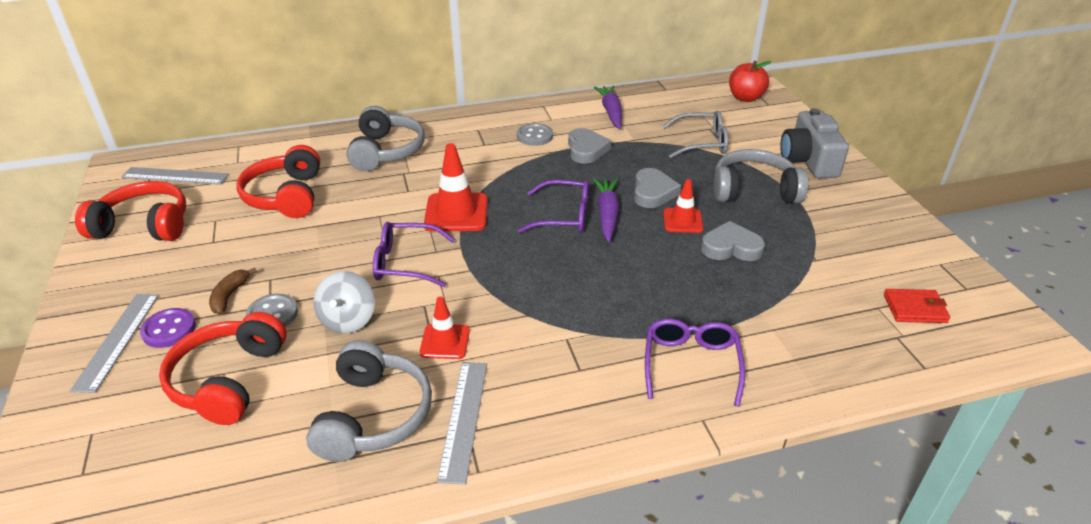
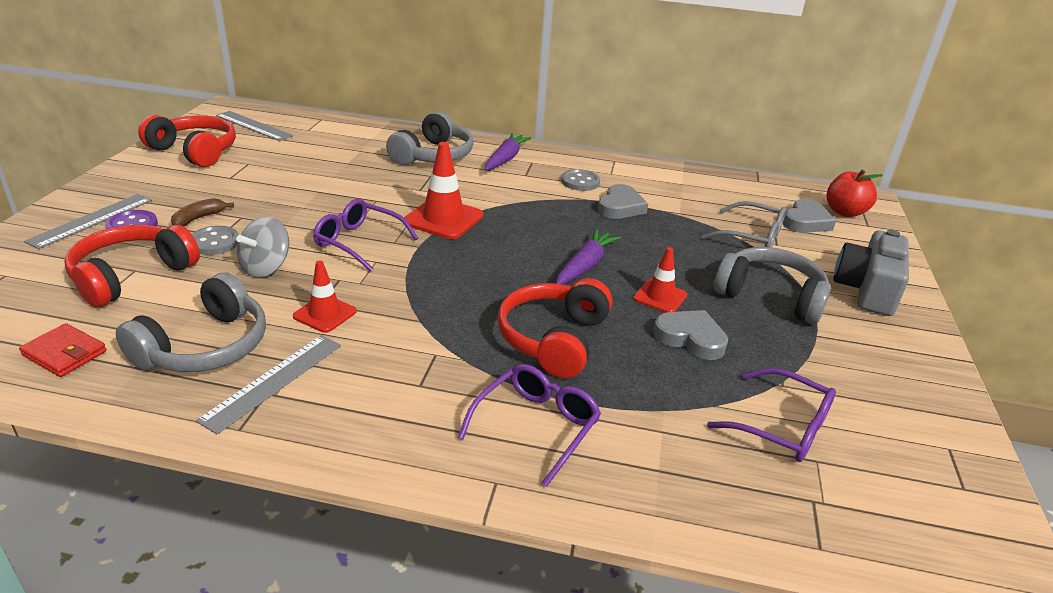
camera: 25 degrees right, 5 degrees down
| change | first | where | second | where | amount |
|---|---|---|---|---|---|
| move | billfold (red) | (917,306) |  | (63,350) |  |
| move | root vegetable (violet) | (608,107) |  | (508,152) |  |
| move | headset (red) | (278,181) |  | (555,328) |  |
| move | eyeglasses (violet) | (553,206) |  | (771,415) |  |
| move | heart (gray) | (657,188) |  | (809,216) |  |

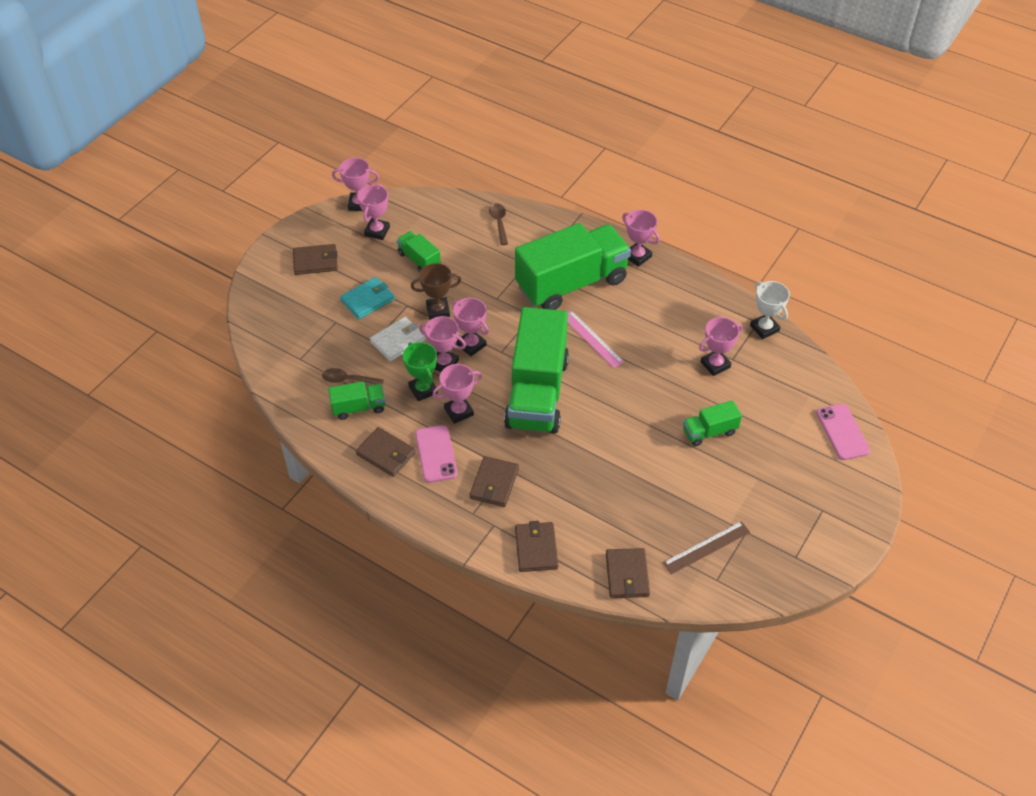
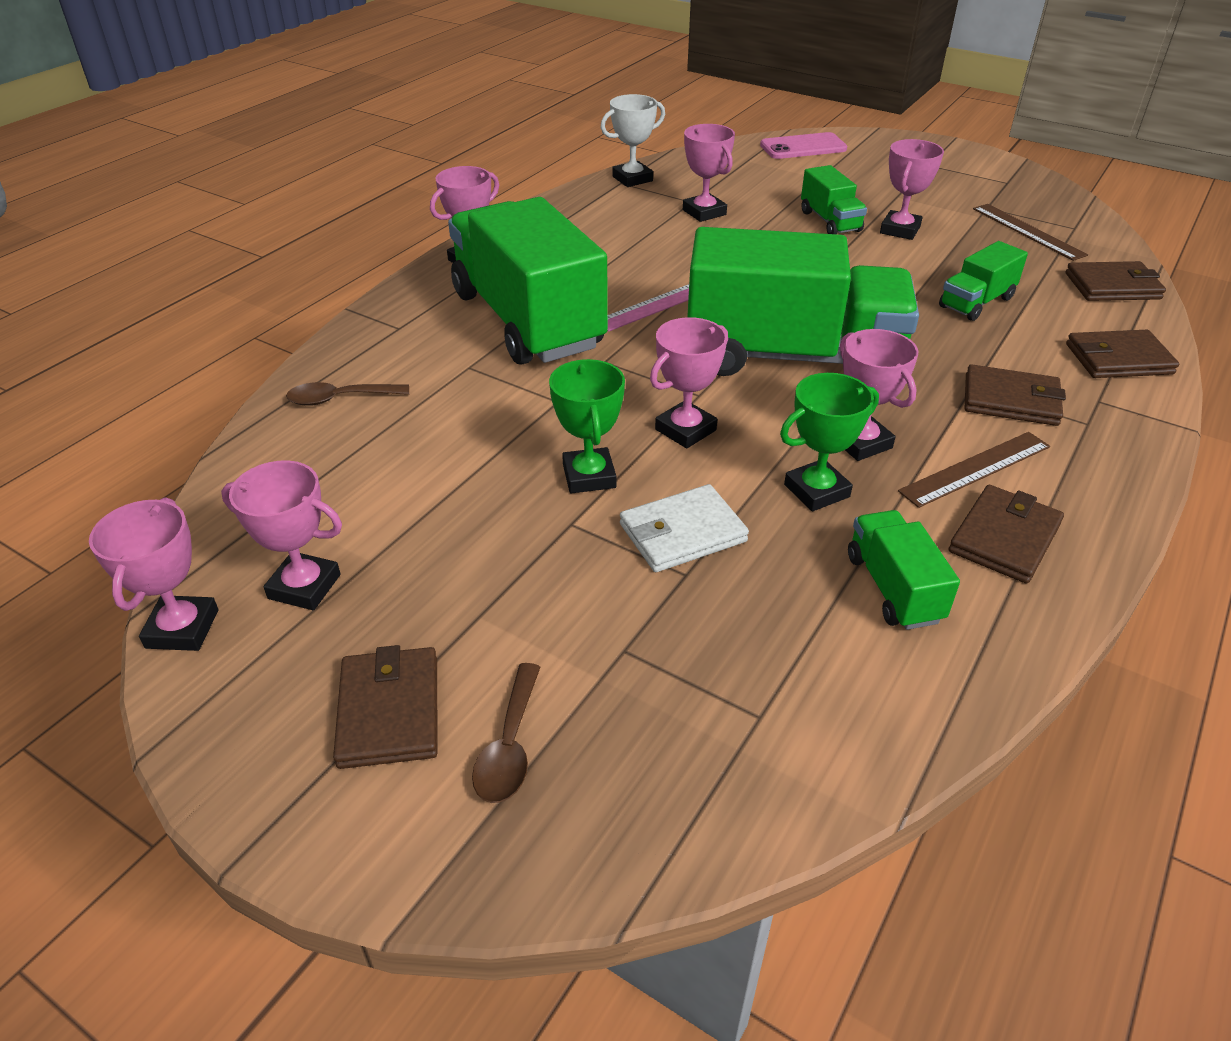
camera: 90 degrees left, 10 degrees down
| change | first | where | second | where | amount |
|---|---|---|---|---|---|
| move | tablespoon (brown) | (353,376) |  | (506,733) |  |
| recolor | prize cup (brown) | (436,291) | prize cup (leaf-green) | (587,426) |  |
| rotate | billfold (white) | (398,339) |  | (684,528) | 75 degrees counterclockwise |
| move | prize cup (rose-pink) | (442,344) |  | (912,189) |  |
| replace | mobile phone (rose-pink) | (436,454) | measuring stick (brown) | (974,470) |  |
| move | toy truck (leaf-green) | (419,251) |  | (983,281) |  |
| delete | billfold (teal) | (367,298) |  |  |  |

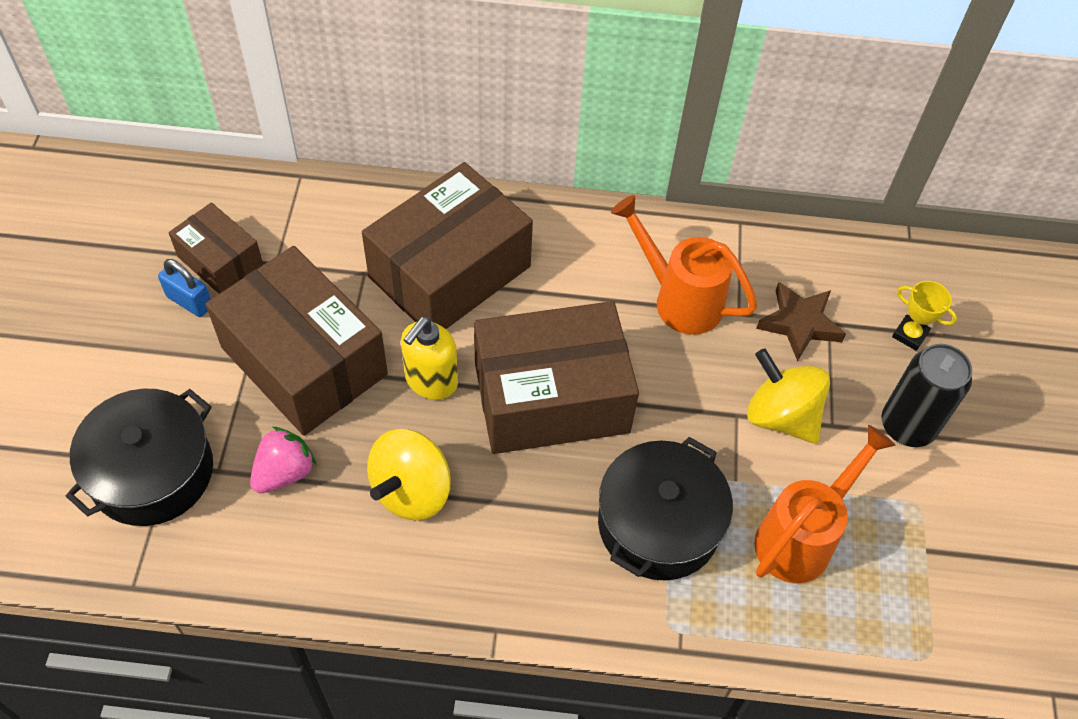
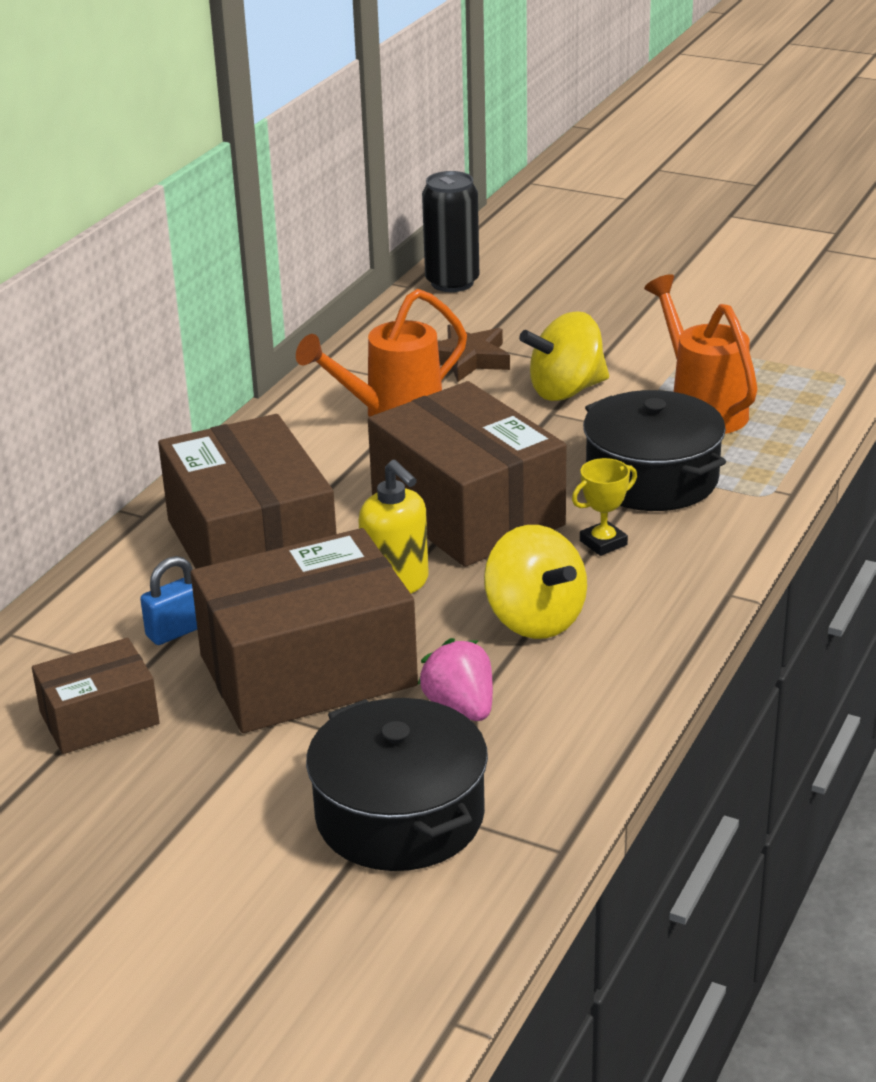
camera: 65 degrees left, 25 degrees down
| change | first | where | second | where | amount |
|---|---|---|---|---|---|
| move | small lock (blue) | (184,288) |  | (168,600) |  |
| rotate | parcel (brown) | (556,377) |  | (467,474) | 45 degrees counterclockwise |
| move | tin (black) | (927,395) |  | (450,231) |  |
| move | prize cup (golden) | (924,316) |  | (604,507) |  |

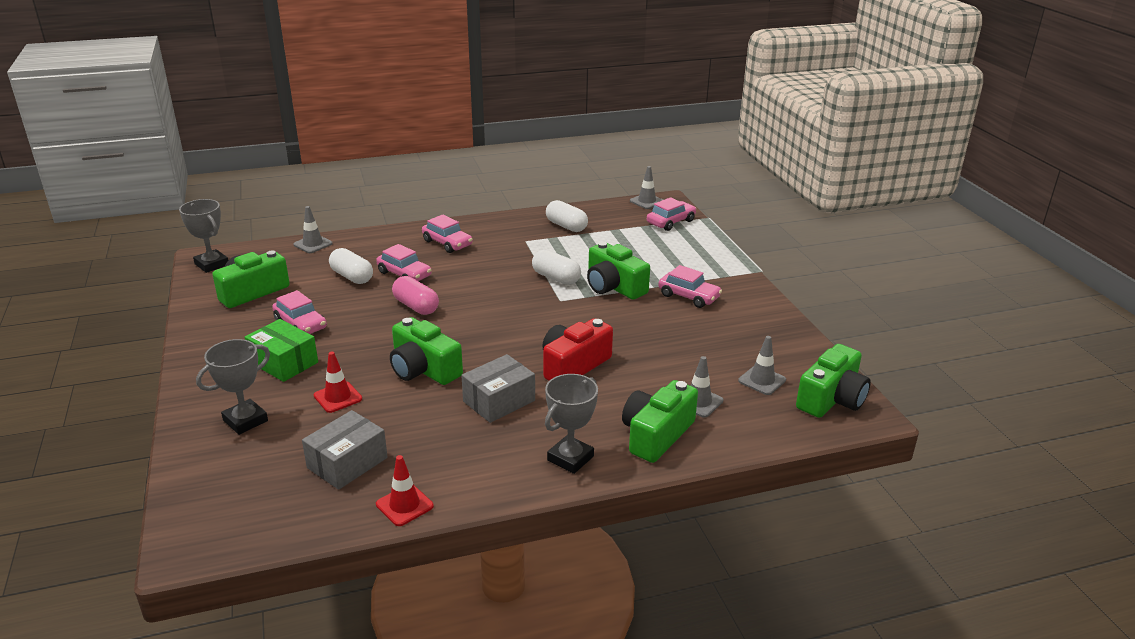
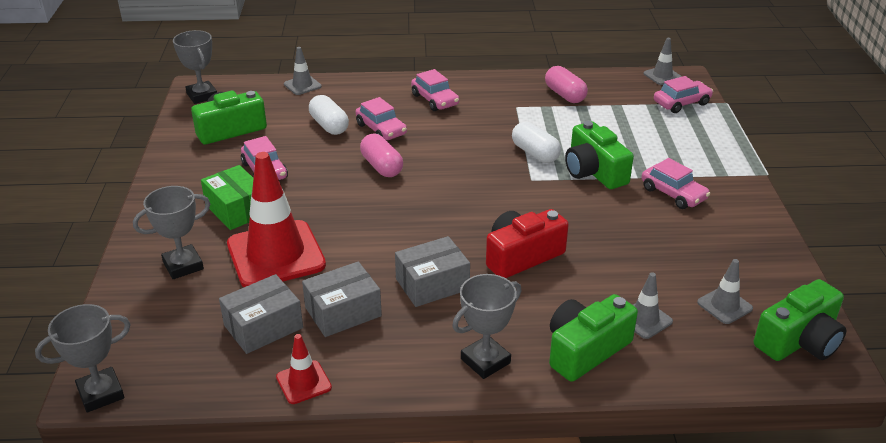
camera: 15 degrees right, 5 degrees up
| change | first | where | second | where | amount |
|---|---|---|---|---|---|
| insert |  |  | prize cup (gray) | (83,358) |  |
| resize | traffic cone (red) | (338,382) |  | (276,219) | x2.18 |
| insert |  |  | parcel (gray) | (342,299) |  |
| recolor | pill (white) | (567,216) | pill (rose-pink) | (566,84) |  |
| delete | photo camera (leaf-green) | (426,351) |  |  |  |

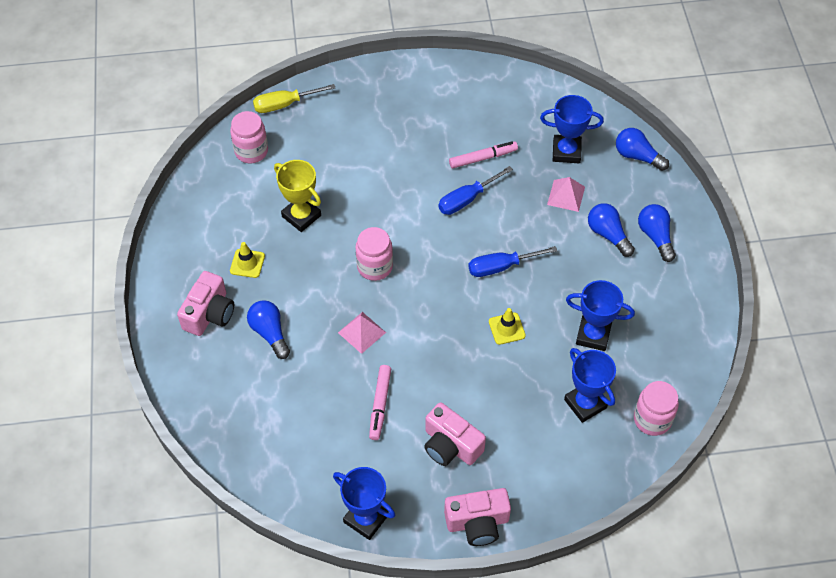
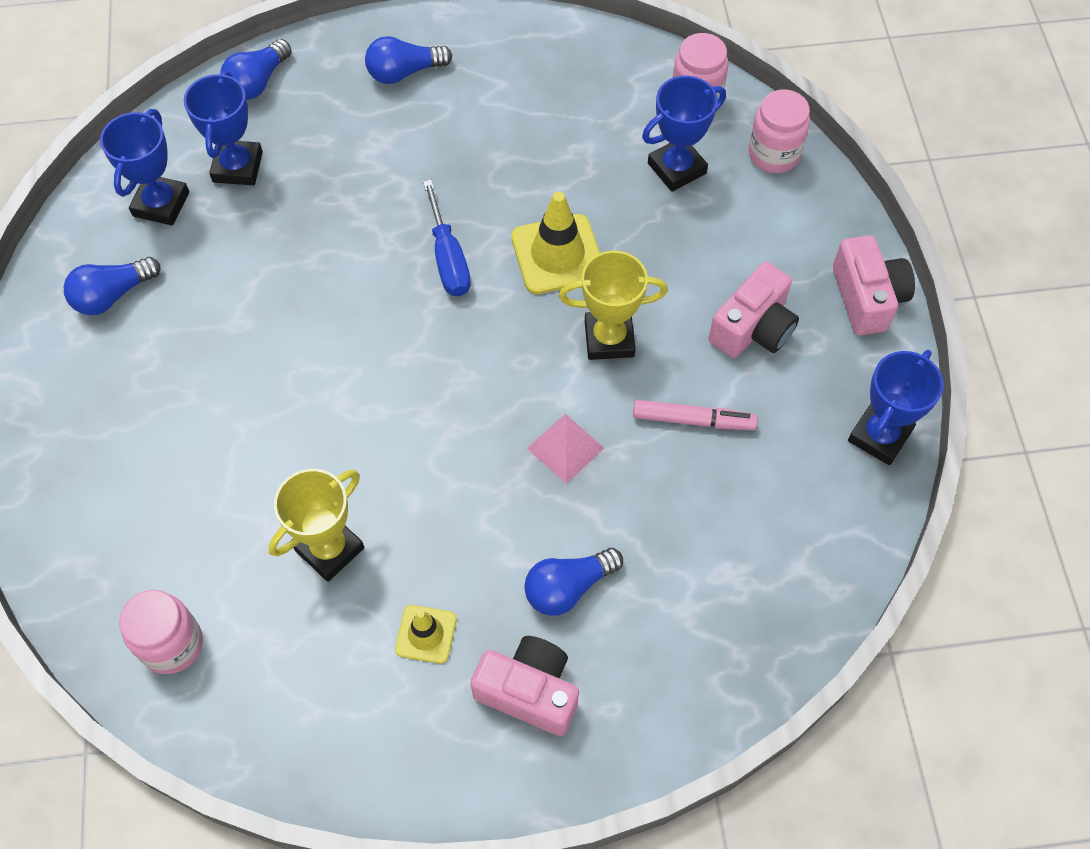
camera: 90 degrees left, 5 degrees up
| change | first | where | second | where | amount |
|---|---|---|---|---|---|
| move | light bulb (blue) | (611,230) |  | (112,286) |  |
| move | prize cup (blue) | (600,315) |  | (144,167) |  |
| resize | traffic cone (golden) | (507,326) |  | (555,243) | x1.74 |
| insert |  |  | prize cup (golden) | (613,305) |  |
| move | preserve jar (rose-pink) | (374,254) |  | (779,131) |  |
| delete | hand screwdriver (golden) | (294,98) |  |  |  |
| delete | hand screwdriver (blue) | (475,190) |  |  |  |
| delete | marker (rose-pink) | (483,154) |  |  |  |
| delete | solid pyramid (rose-pink) | (566,194) |  |  |  |

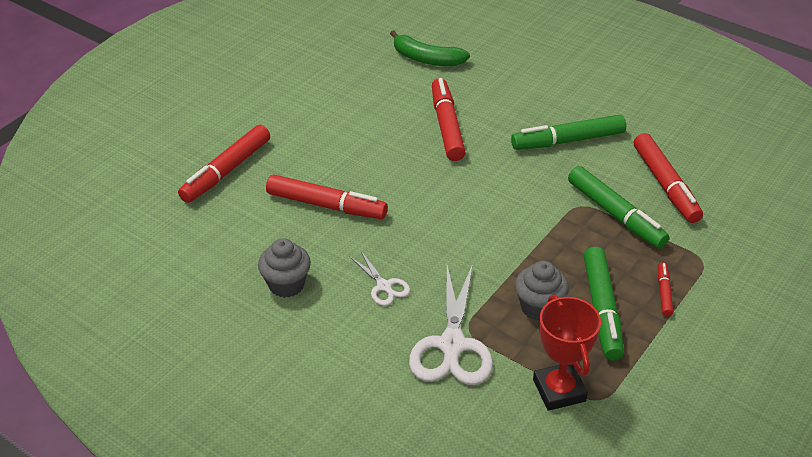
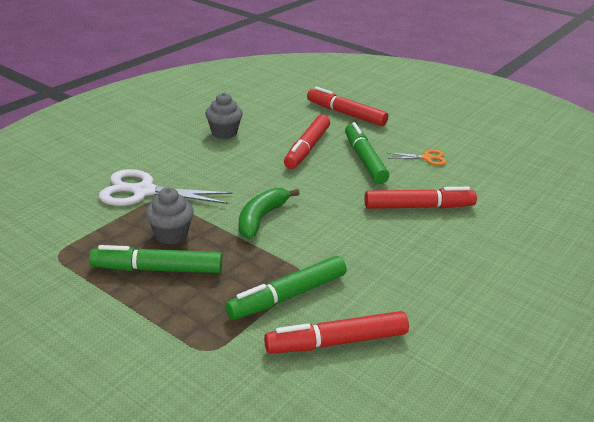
camera: 90 degrees right, 10 degrees down
| change | first | where | second | where | amount |
|---|---|---|---|---|---|
| move | toy banana (leaf-green) | (430,48) |  | (269,213) |  |
| move | marker (leaf-green) | (568,132) |  | (367,153) |  |
| insert |  |  | shears (orange) | (417,157) |  |
| delete | shears (white) | (379,278) |  |  |  |
| delete | prize cup (red) | (567,353) |  |  |  |
| delete | marker (red) | (665,289) |  |  |  |

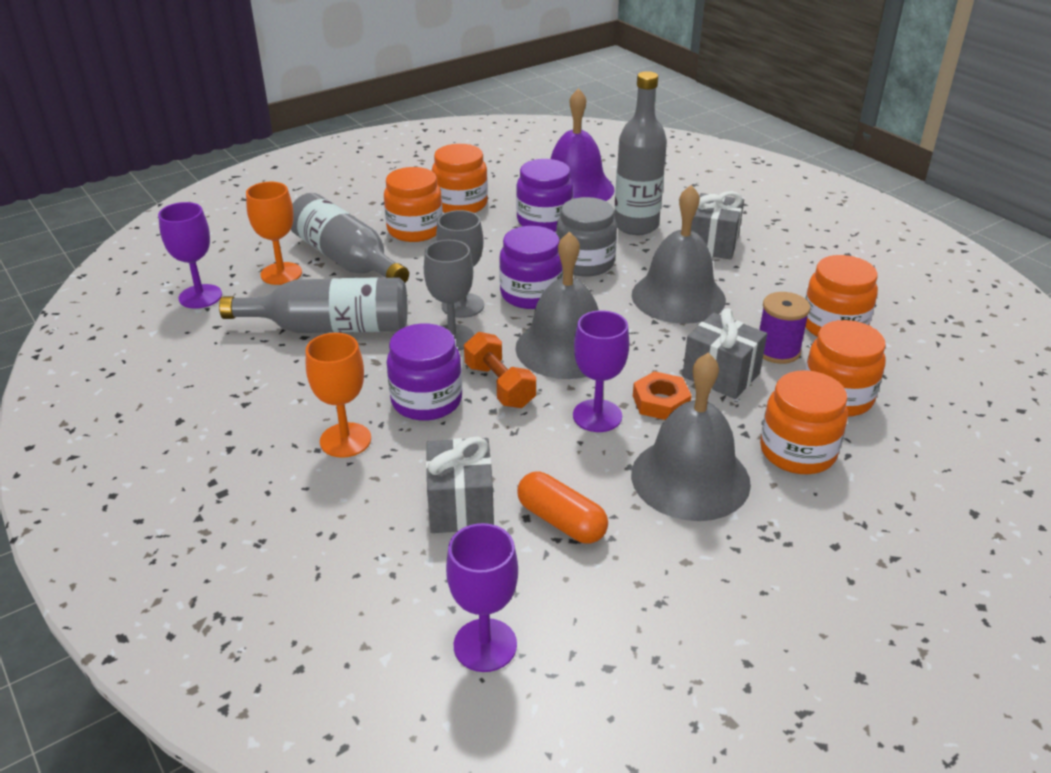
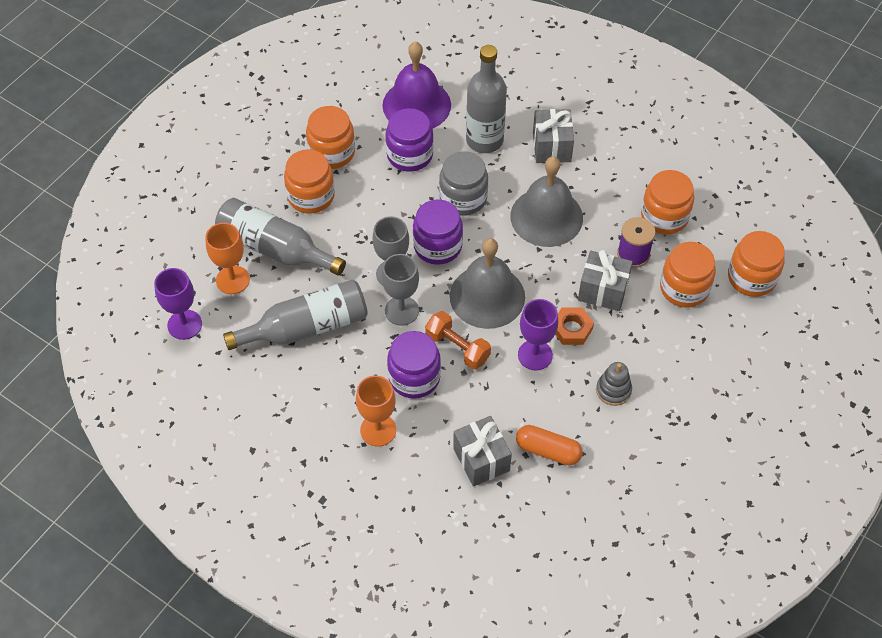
camera: 20 degrees left, 20 degrees up
| change | first | where | second | where | amount |
|---|---|---|---|---|---|
| replace | school bell (gray) | (691,437) | stacking rings (gray) | (614,384) |  |
| move | preserve jar (orange) | (804,422) |  | (756,264) |  |
| delete | goblet (violet) | (482,597) |  |  |  |

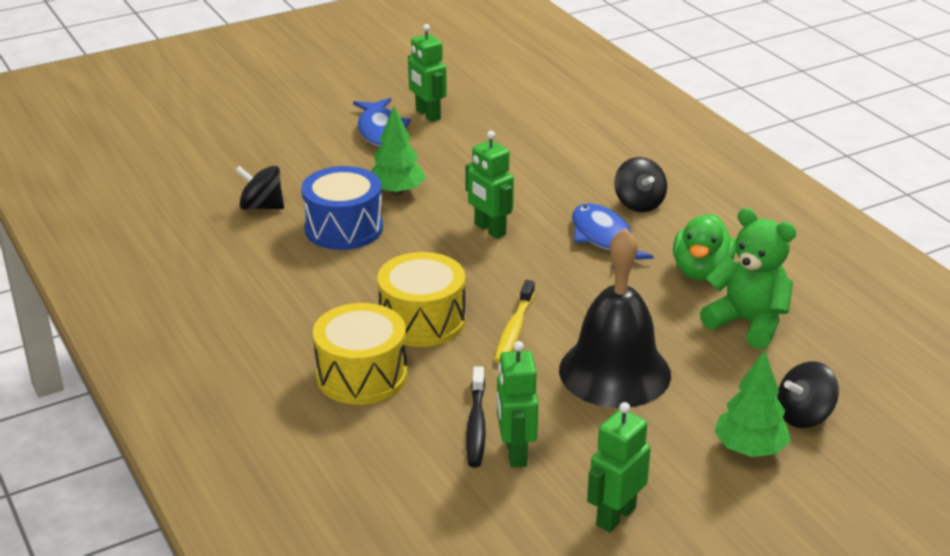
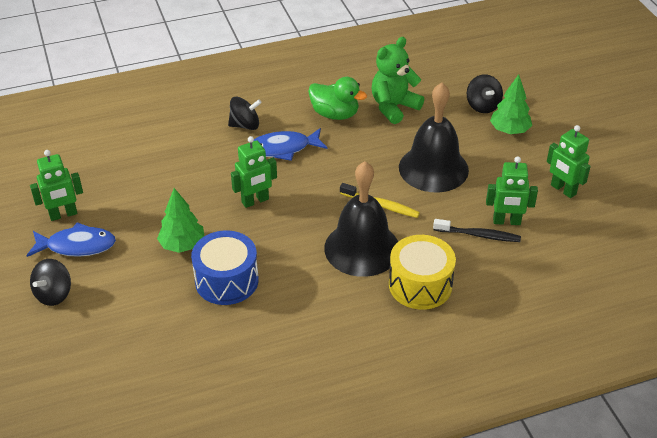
camera: 80 degrees left, 10 degrees up
| change | first | where | second | where | amount |
|---|---|---|---|---|---|
| move | spinning top (black) | (259,188) |  | (50,282) |  |
| replace | drum (golden) | (421,299) | school bell (black) | (361,219) |  |

